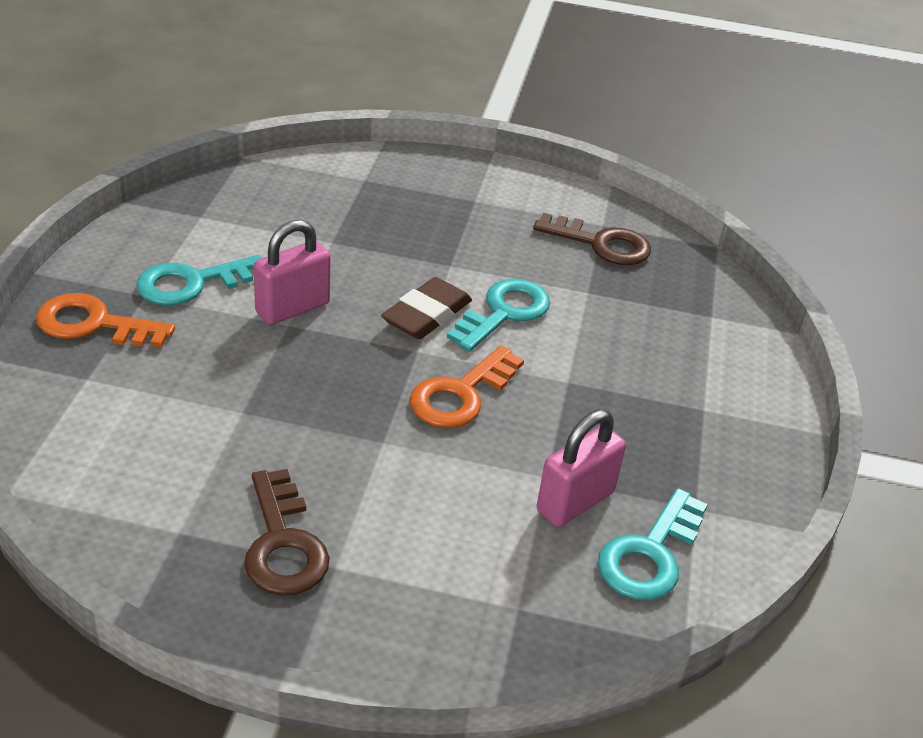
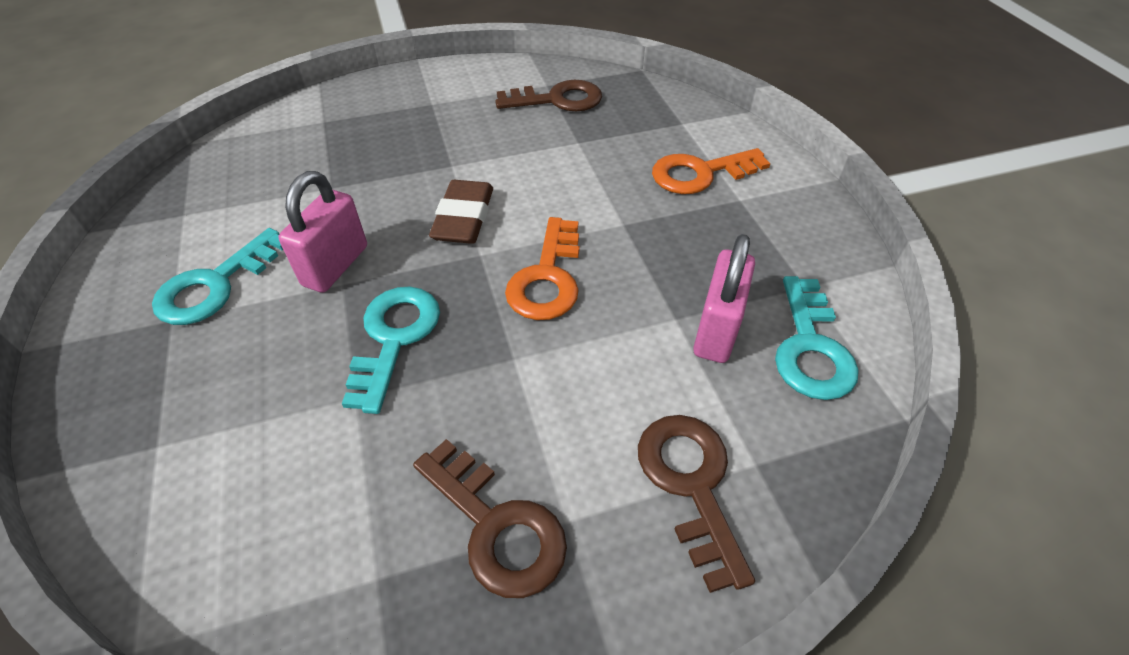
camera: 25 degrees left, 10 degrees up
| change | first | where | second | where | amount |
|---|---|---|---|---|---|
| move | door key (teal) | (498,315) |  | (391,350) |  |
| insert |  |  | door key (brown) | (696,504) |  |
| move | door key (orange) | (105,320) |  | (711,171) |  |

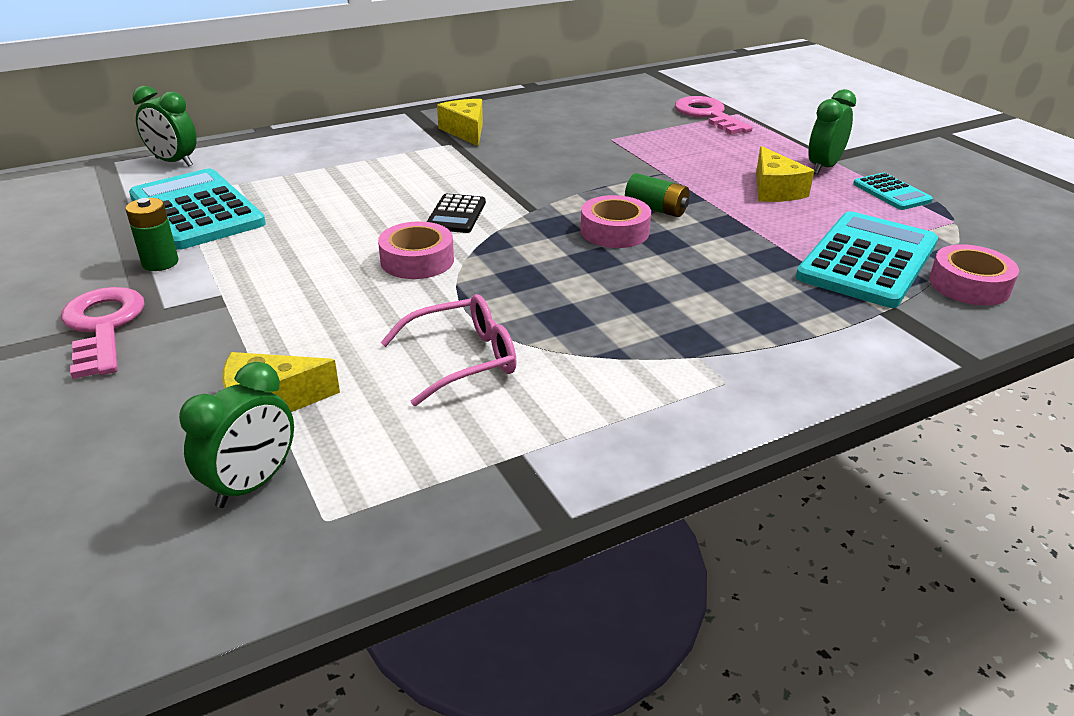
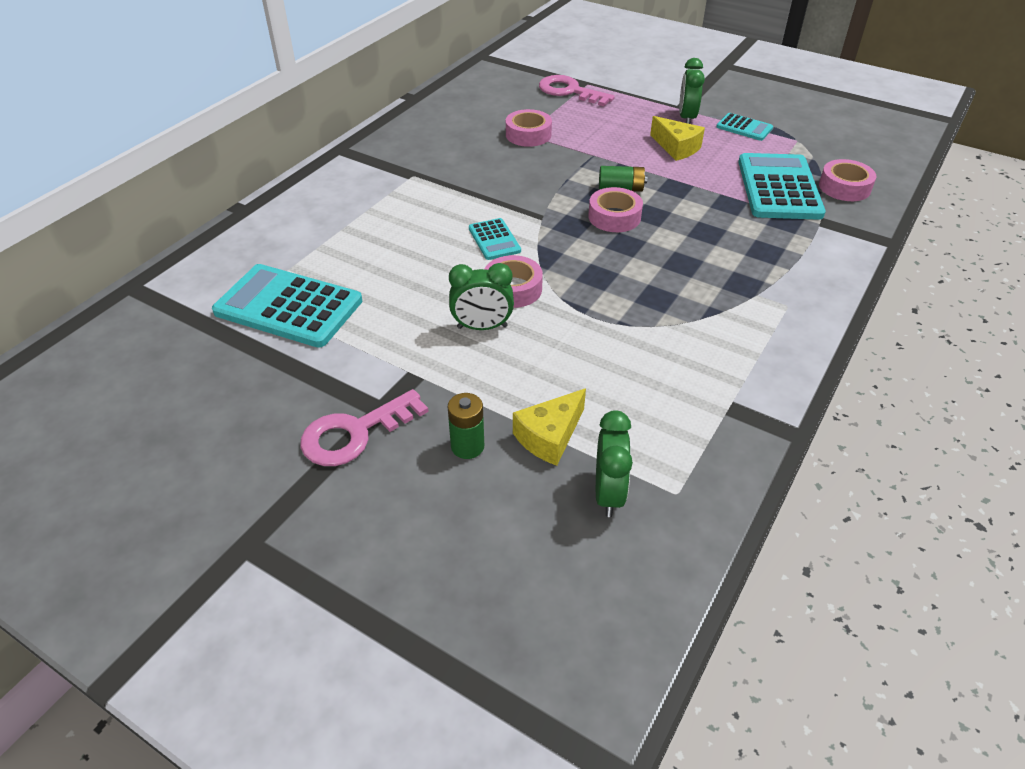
camera: 30 degrees left, 10 degrees up
| change | first | where | second | where | amount |
|---|---|---|---|---|---|
| rotate | door key (rose-pink) | (103,333) |  | (364,427) | 75 degrees counterclockwise |
| move | battery (leaf-green) | (152,234) |  | (466,426) |  |
| move | alarm clock (leaf-green) | (165,126) |  | (481,296) |  |
| recolor | adding machine (black) | (456,213) | adding machine (teal) | (495,239) |  |
| insert |  |  | tape (rose-pink) | (529,128) |  |
| delete | eyeglasses (rose-pink) | (448,350) |  |  |  |
| delete | piece of cheese (golden) | (460,122) |  |  |  |

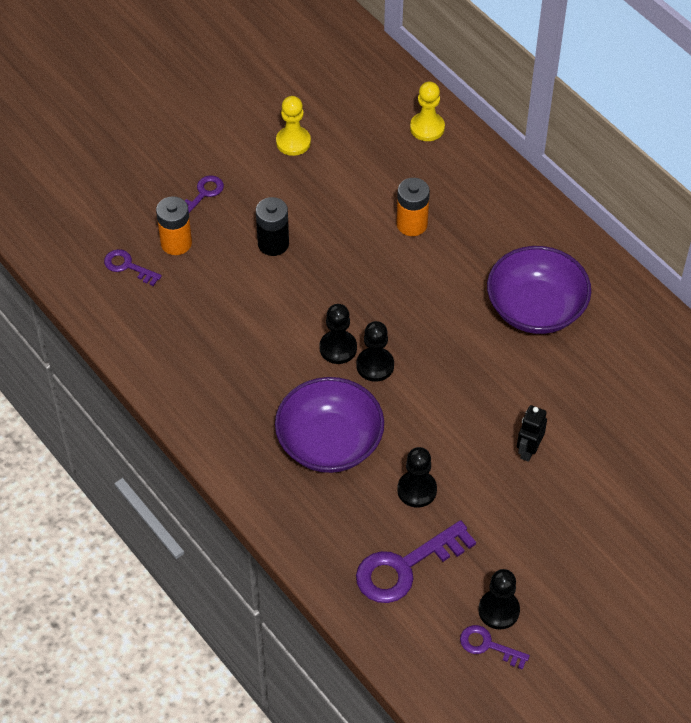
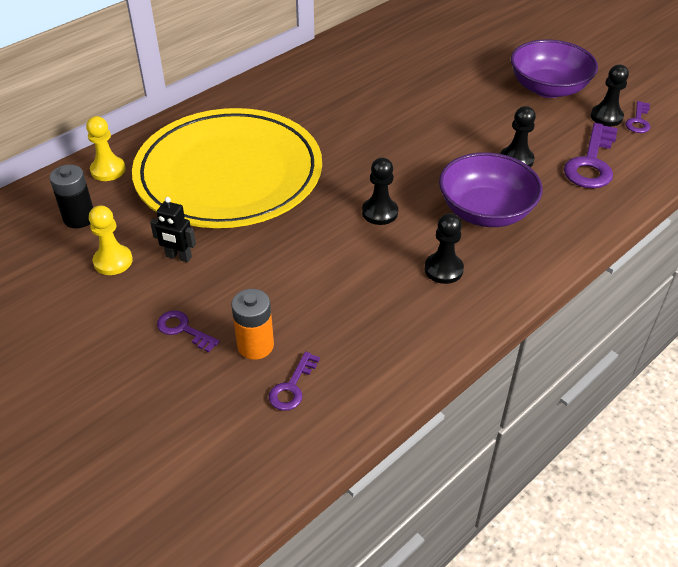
camera: 95 degrees left, 10 degrees down
| change | first | where | second | where | amount |
|---|---|---|---|---|---|
| move | battery (black) | (272,226) |  | (71,196) |  |
| replace | battery (orange) | (413,207) | plate (golden) | (227,168) |  |
| move | robot (black) | (532,433) |  | (173,229) |  |
| move | chess pawn (black) | (375,351) |  | (444,249) |  |
| move | bowl (violet) | (539,290) |  | (554,68) |  |
| rotate | door key (violet) | (416,561) |  | (591,155) | 60 degrees clockwise |

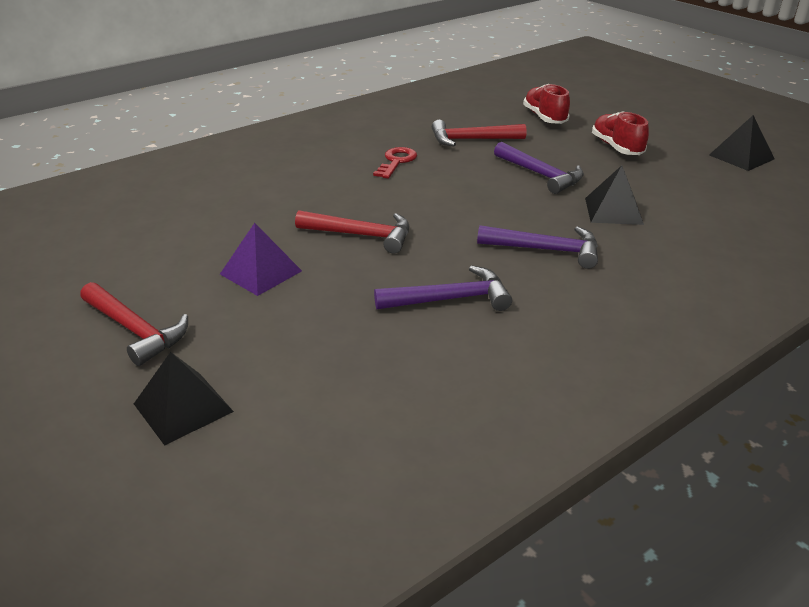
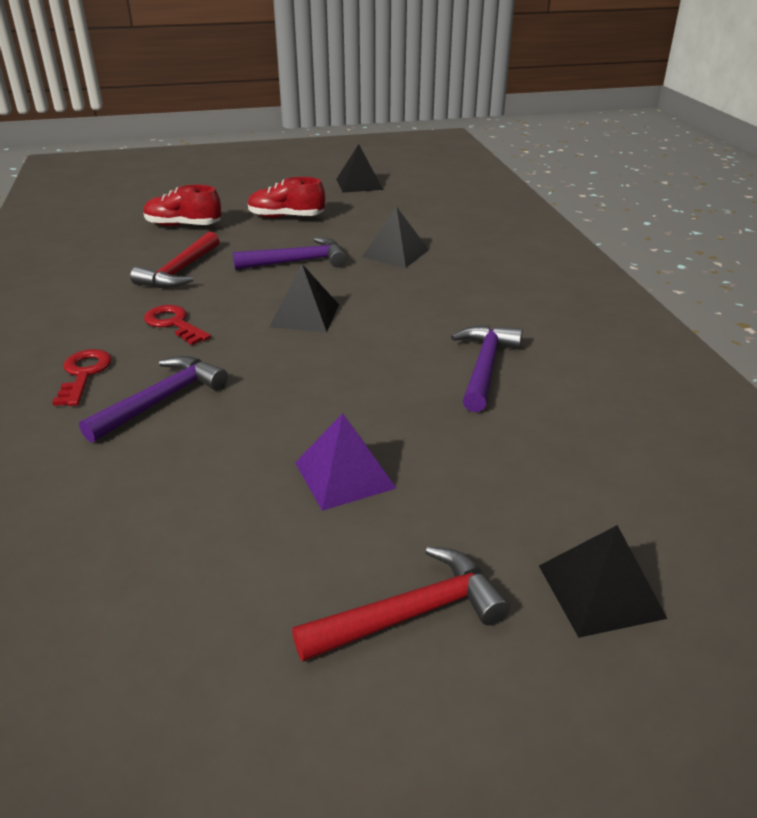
camera: 65 degrees left, 0 degrees up
| change | first | where | second | where | amount |
|---|---|---|---|---|---|
| insert |  |  | door key (red) | (82,377) |  |
| move | hammer (violet) | (537,247) |  | (153,399) |  |
| insert |  |  | solid pyramid (black) | (304,298) |  |
| delete | hammer (red) | (352,231) |  |  |  |

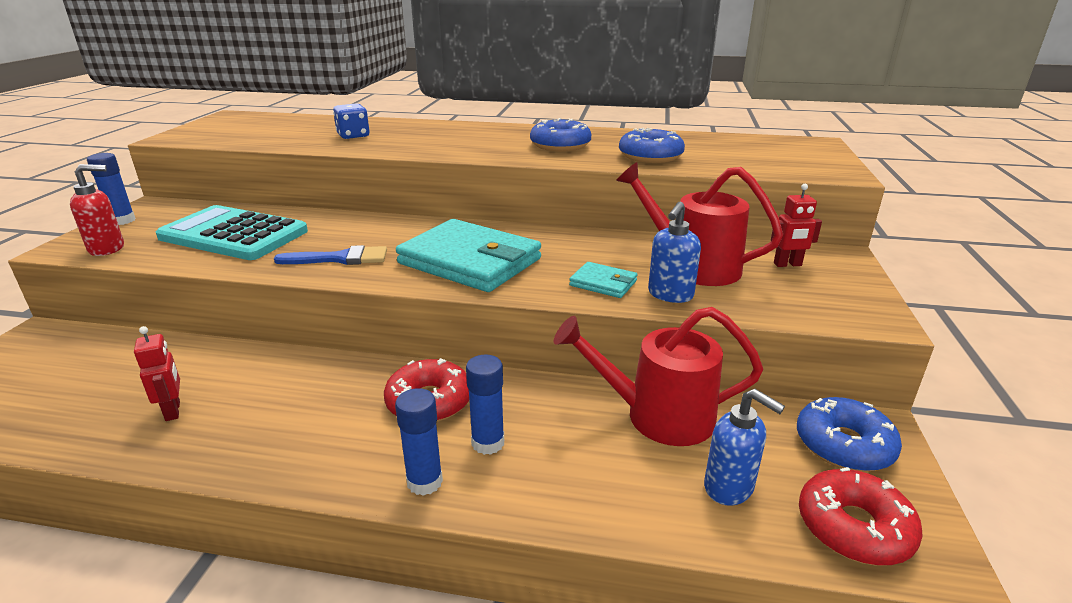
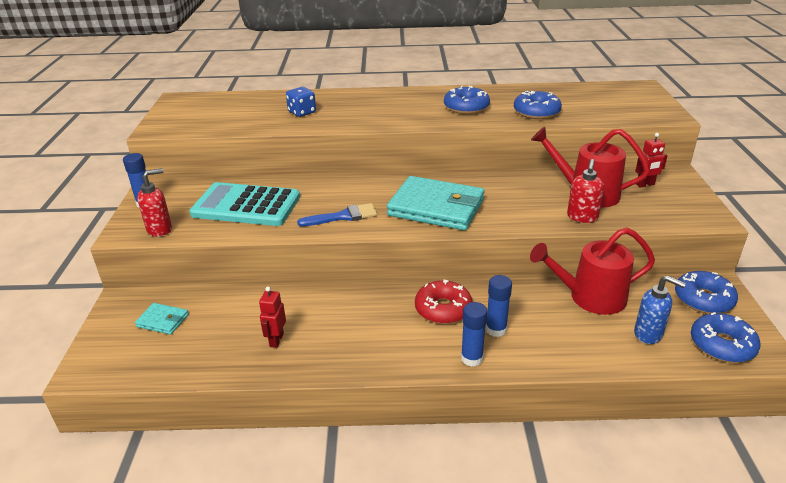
camera: 10 degrees left, 5 degrees up
| change | first | where | second | where | amount |
|---|---|---|---|---|---|
| move | billfold (teal) | (603,280) |  | (162,319) |  |
| rotate | robot (red) | (157,373) |  | (272,317) | 135 degrees counterclockwise |
| recolor | pump bottle (blue) | (674,252) | pump bottle (red) | (585,191) |  |
| recolor | donut (red) | (861,516) | donut (blue) | (725,337) |  |

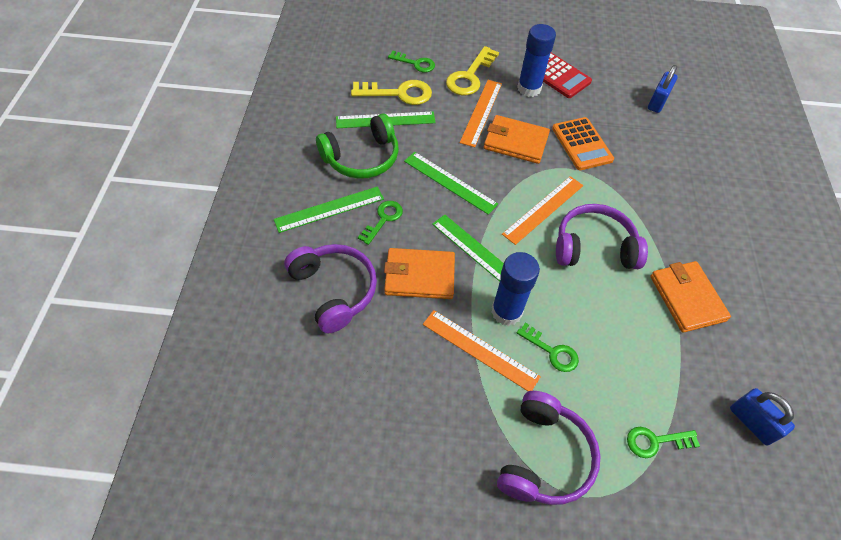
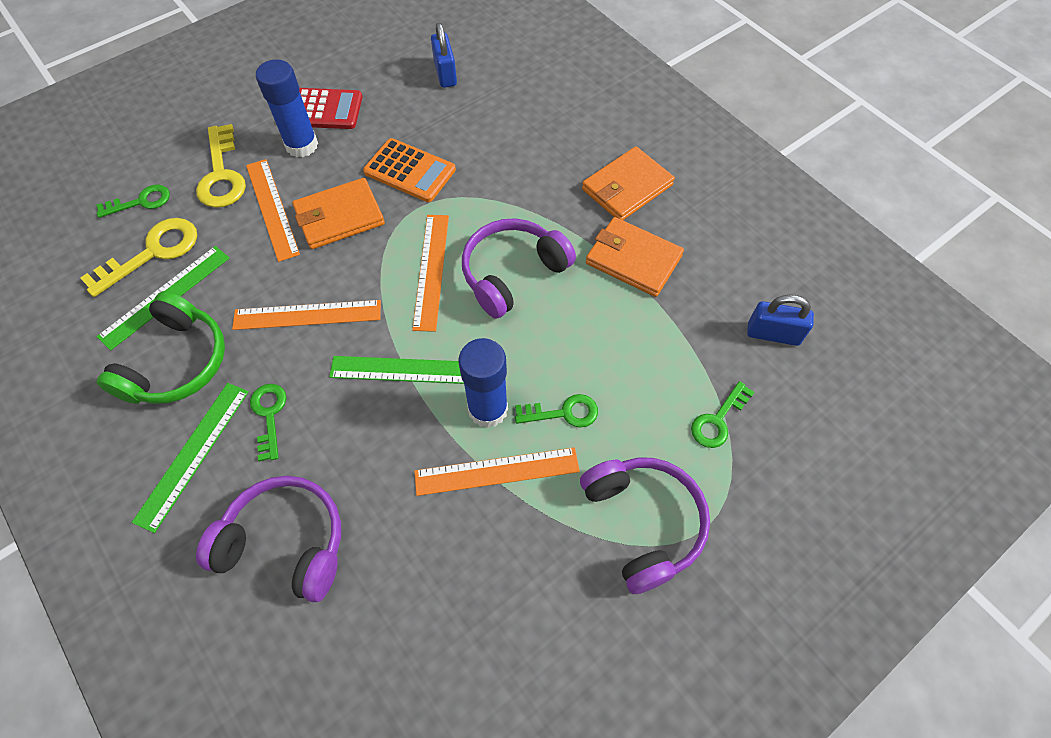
camera: 40 degrees left, 5 degrees up
| change | first | where | second | where | amount |
|---|---|---|---|---|---|
| recolor | measuring stick (leaf-green) | (451,183) | measuring stick (orange) | (306,315) |  |
| move | billfold (orange) | (419,273) |  | (628,183) |  |

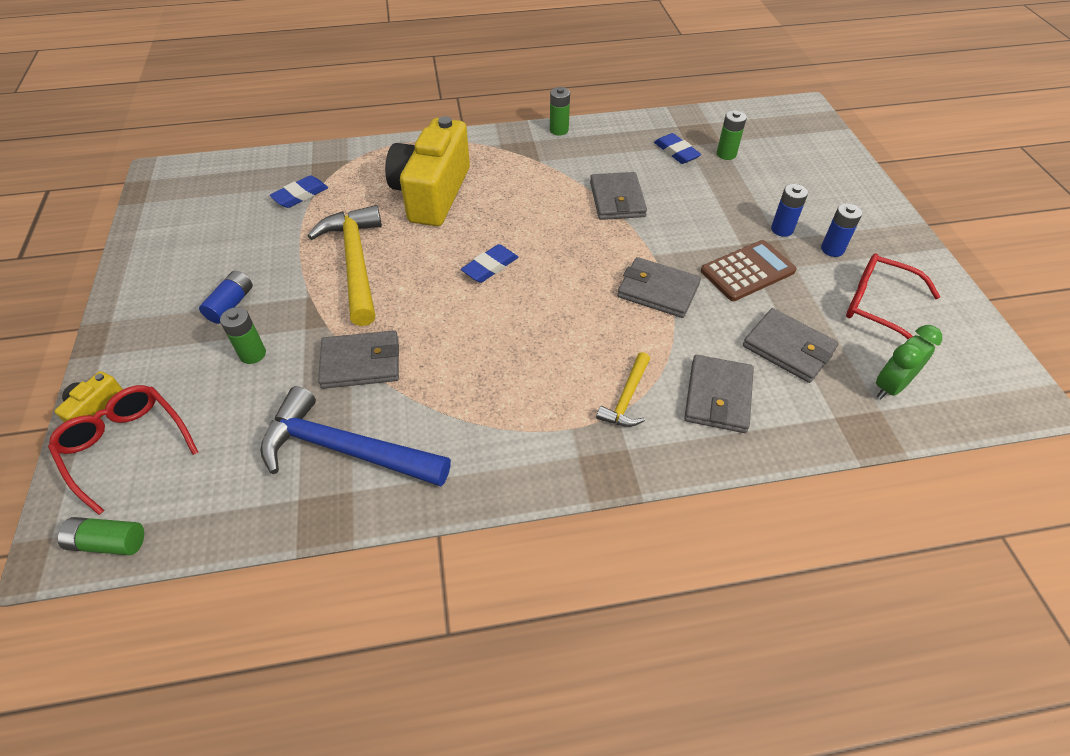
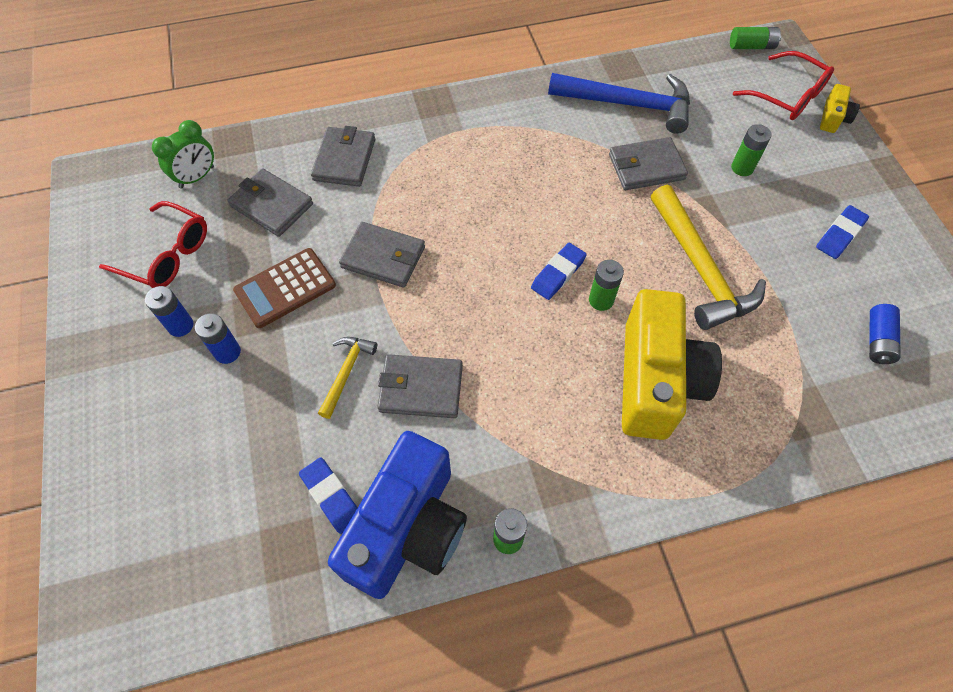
camera: 175 degrees right, 10 degrees up
| change | first | where | second | where | amount |
|---|---|---|---|---|---|
| move | hammer (golden) | (623,389) |  | (347,378) |  |
| insert |  |  | photo camera (blue) | (397,515) |  |
| rotate | billfold (gray) | (618,196) |  | (420,386) | 75 degrees counterclockwise |
| move | battery (leaf-green) | (732,135) |  | (606,285) |  |
| move | eraser (blue) | (299,191) |  | (842,232) |  |
| move | battery (blue) | (226,297) |  | (885,334) |  |

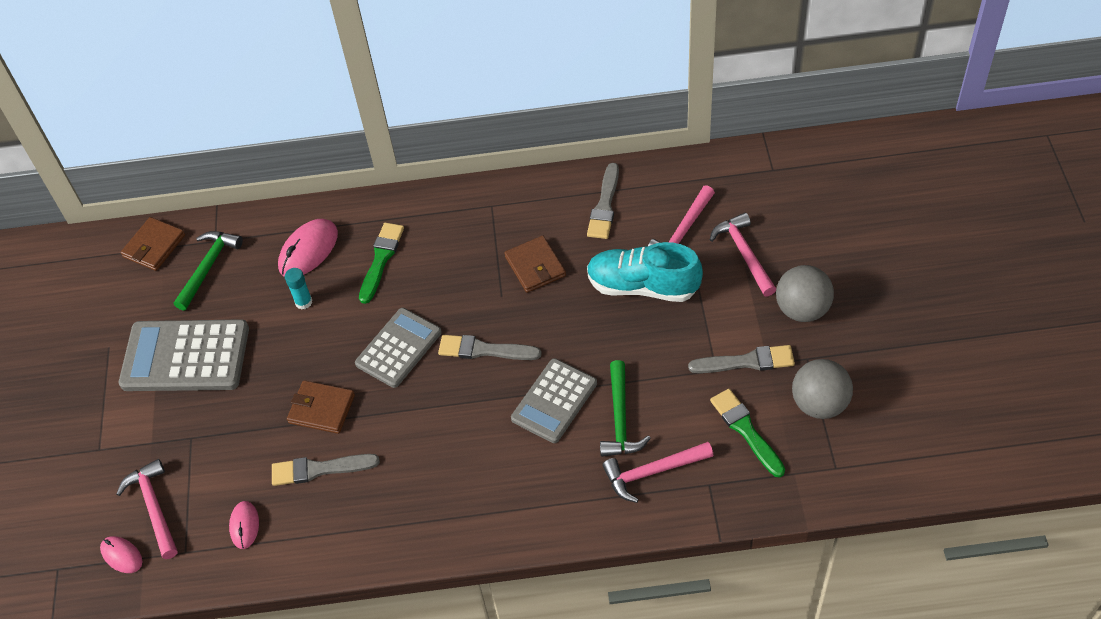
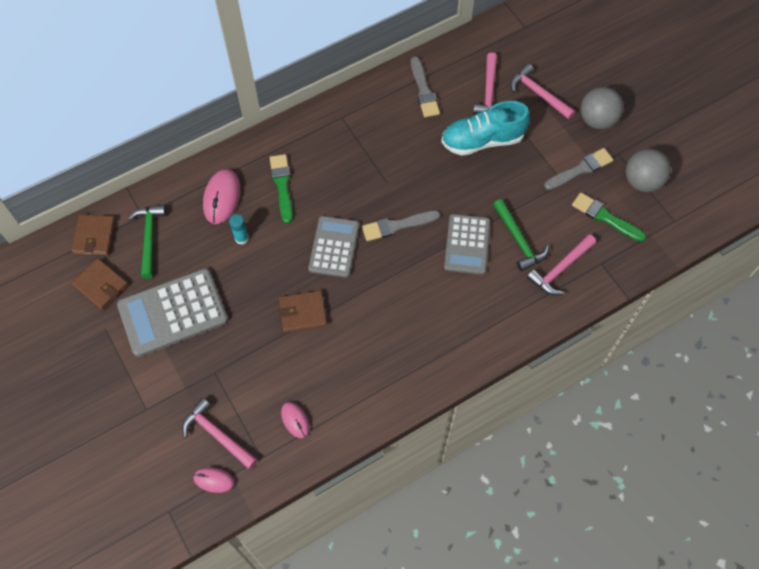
camera: 30 degrees left, 10 degrees up
| change | first | where | second | where | amount |
|---|---|---|---|---|---|
| move | billfold (brown) | (535,264) |  | (99,284) |  |
| delete | paint brush (gray) | (326,470) |  |  |  |

